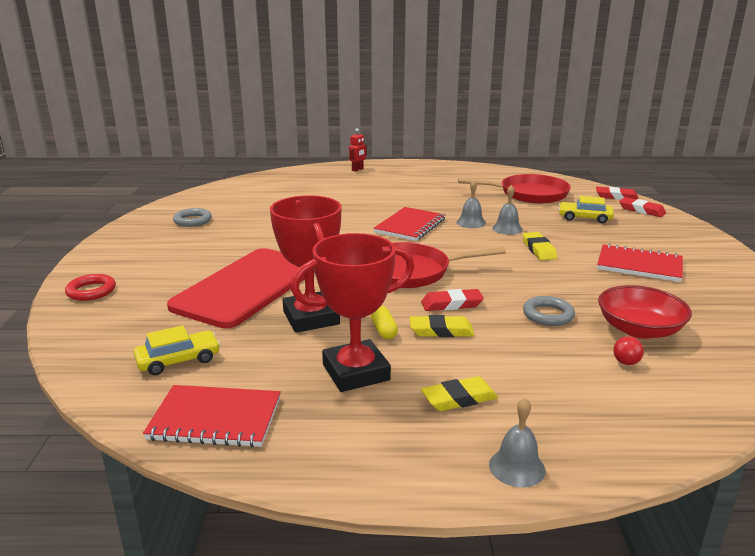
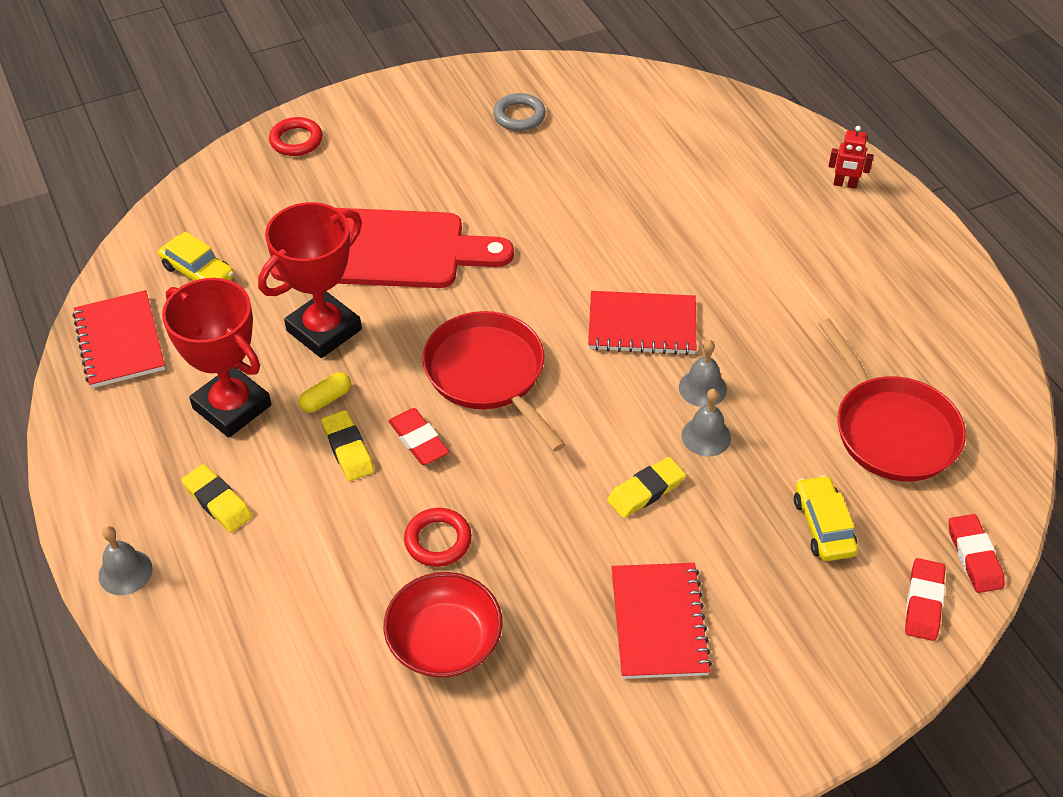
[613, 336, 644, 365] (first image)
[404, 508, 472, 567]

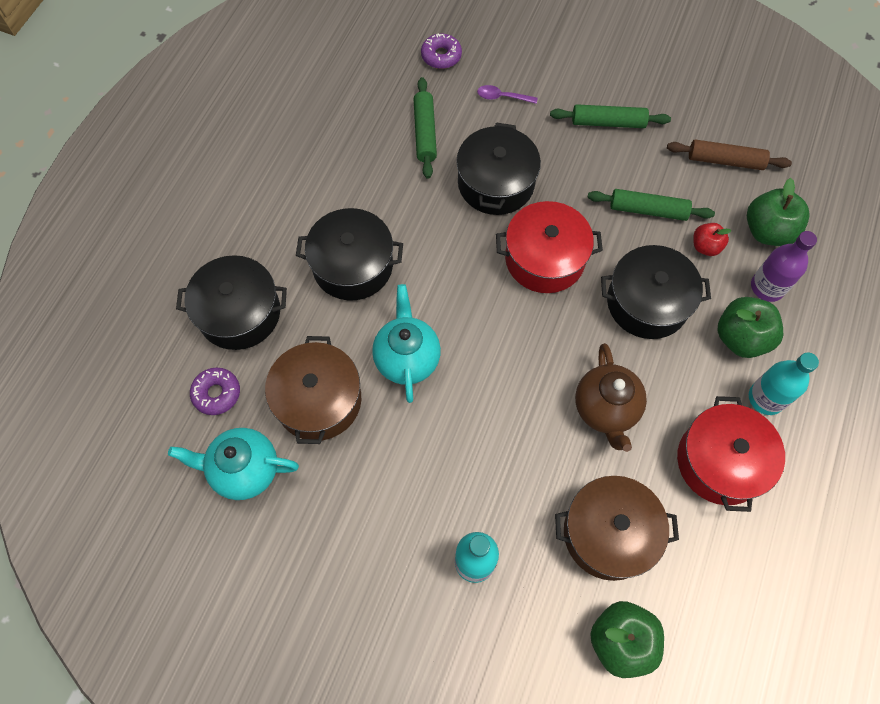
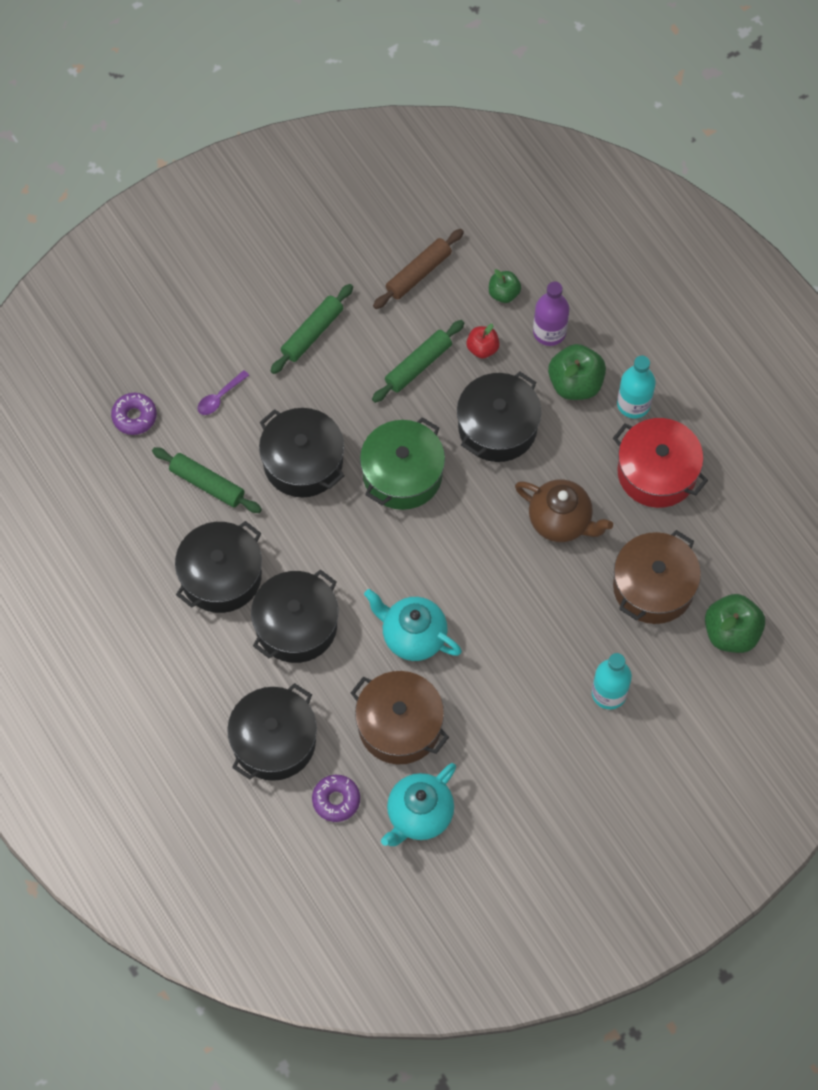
[175, 521, 262, 613]
[360, 417, 445, 510]
[489, 269, 521, 303]

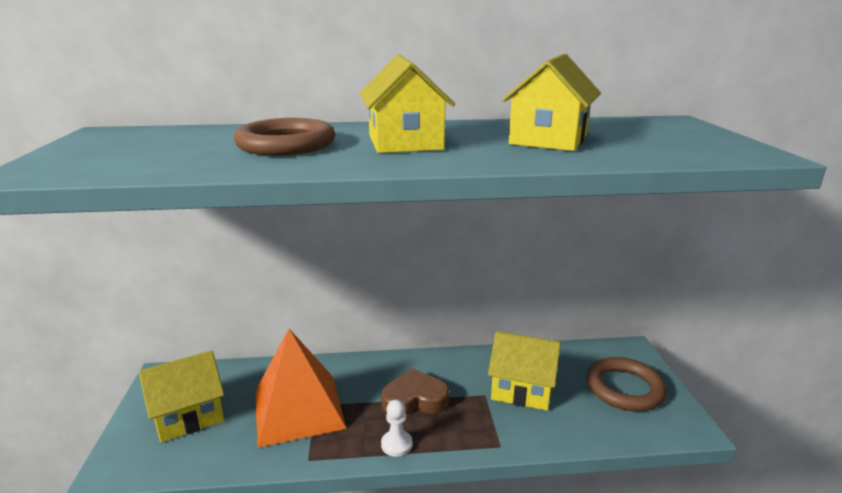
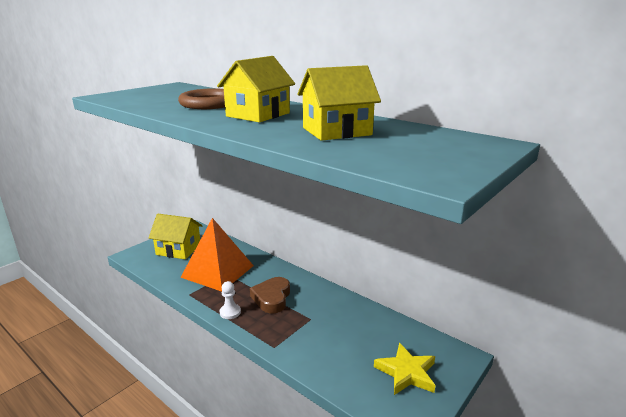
[488, 331, 561, 411] (first image)
[374, 343, 435, 395]
[250, 277, 290, 313]

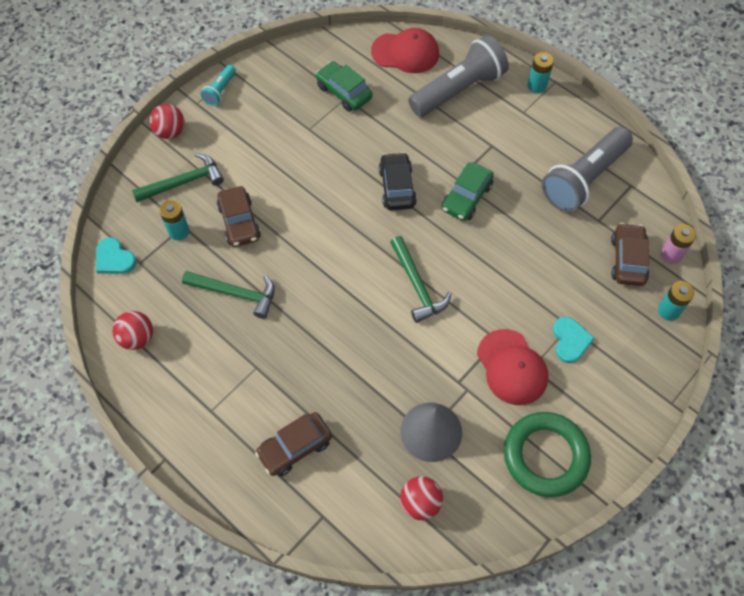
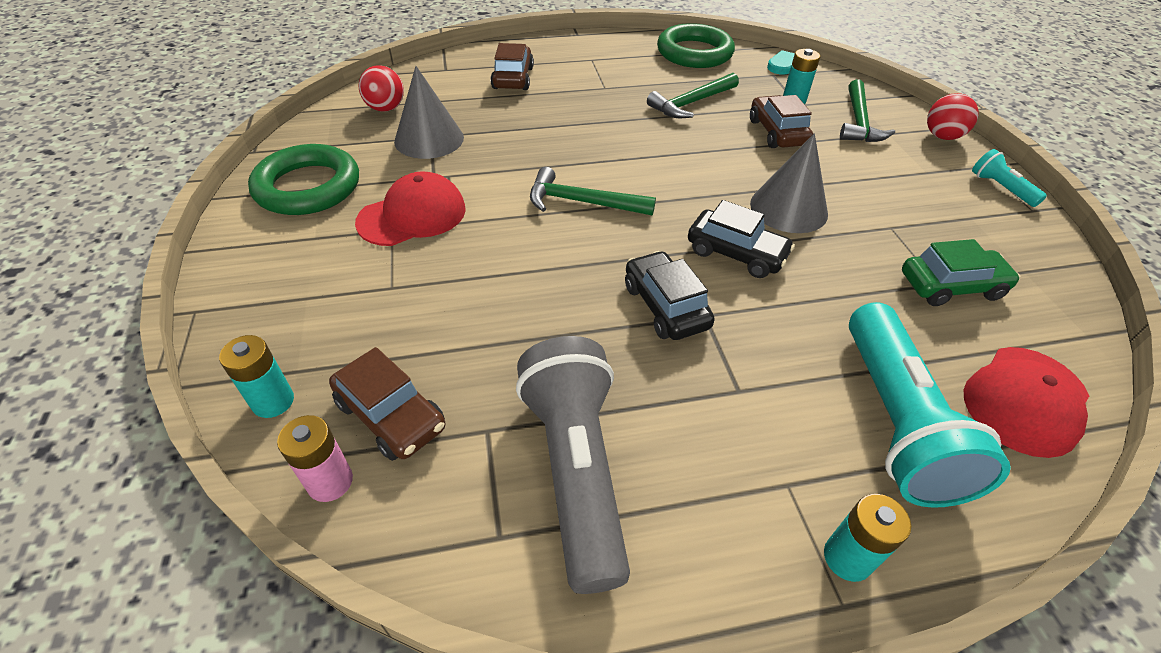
[553, 317, 595, 363] (first image)
[750, 133, 828, 233]
[657, 23, 735, 68]
[849, 302, 1011, 508]
[625, 251, 715, 340]
[750, 95, 813, 148]
[355, 171, 466, 246]

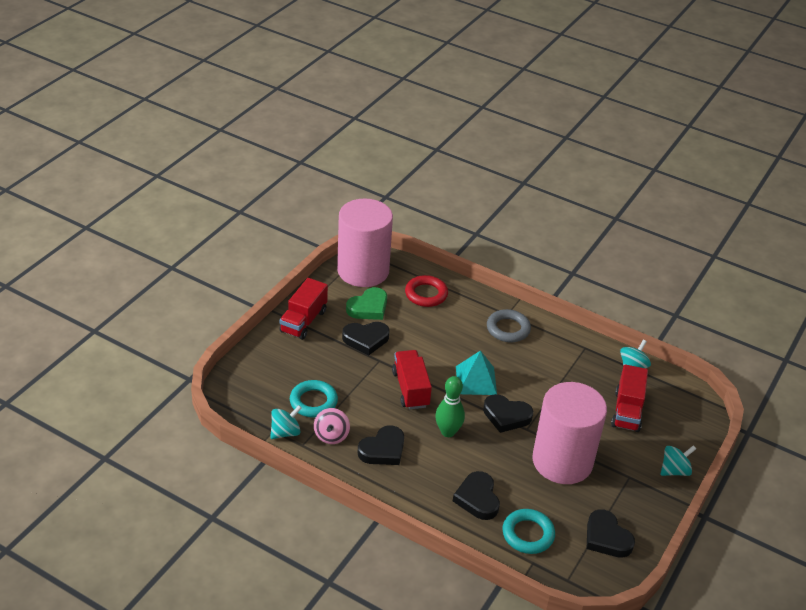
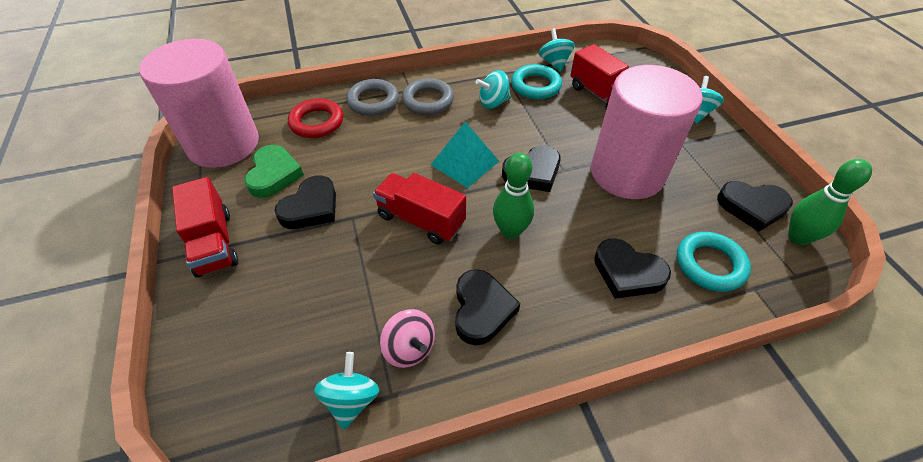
[346, 79, 399, 116]
[475, 70, 511, 109]
[788, 159, 872, 245]
[511, 64, 562, 100]

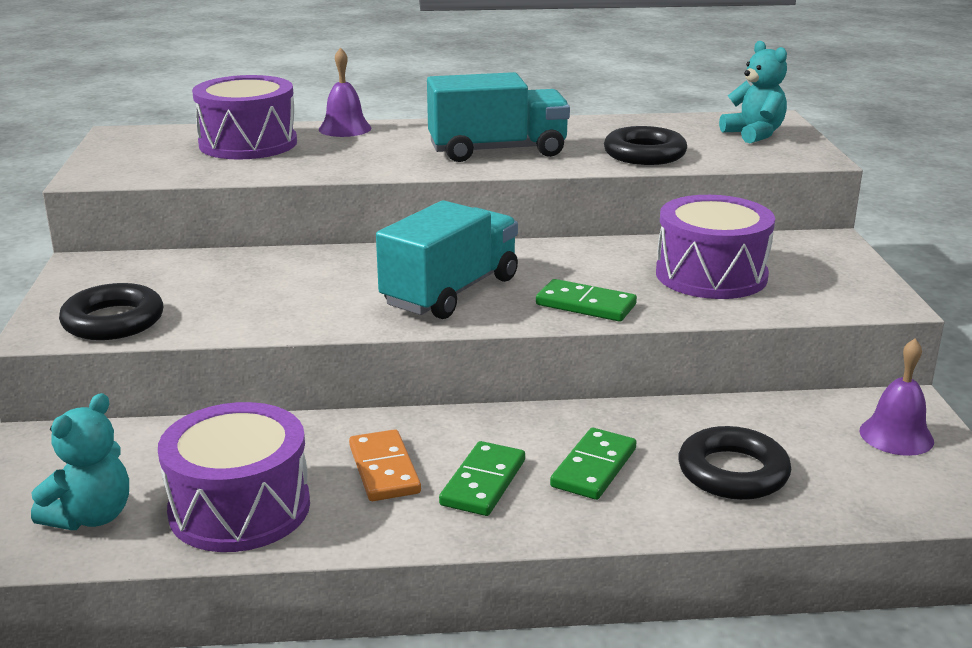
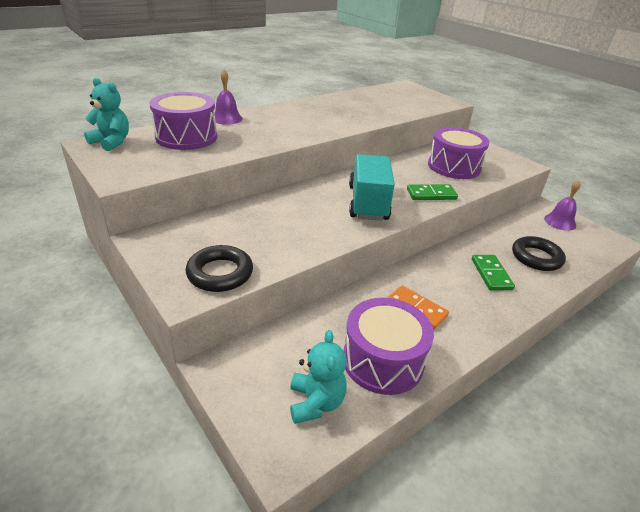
[427, 72, 570, 162] (first image)
[439, 441, 525, 516] (first image)
[604, 126, 687, 165] (first image)
[84, 78, 129, 151]

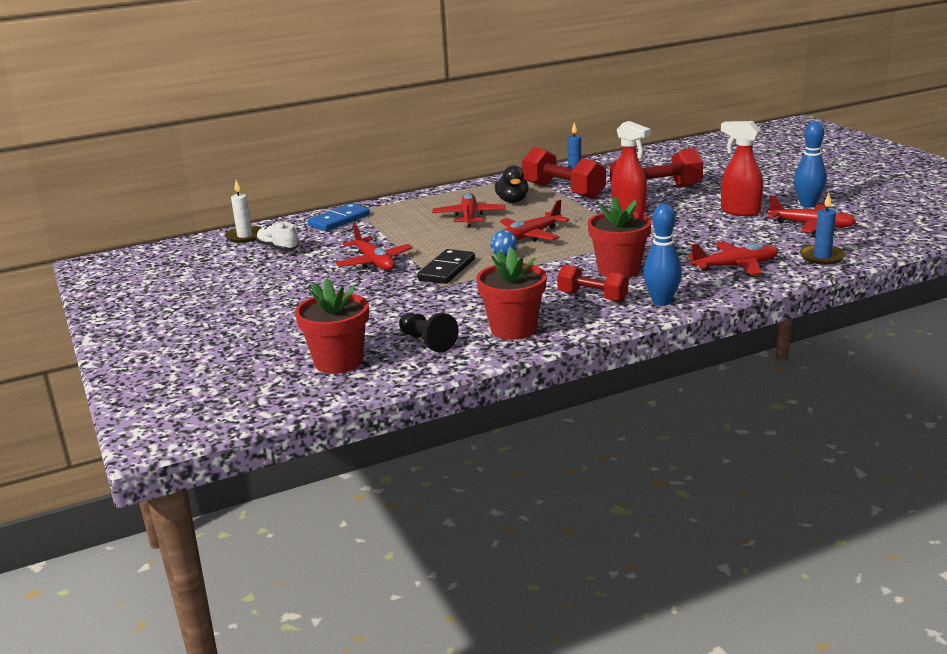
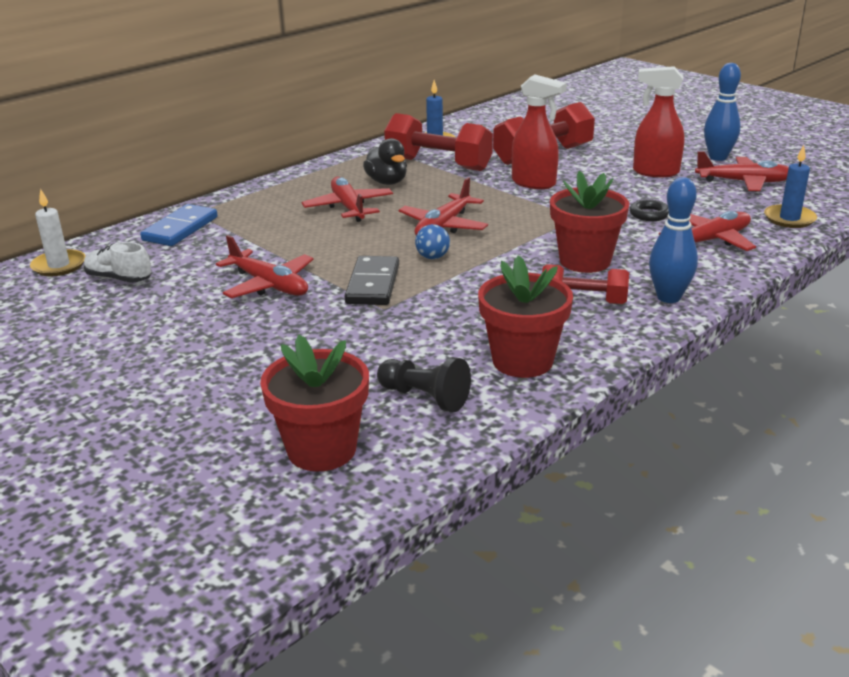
[630, 199, 669, 221]

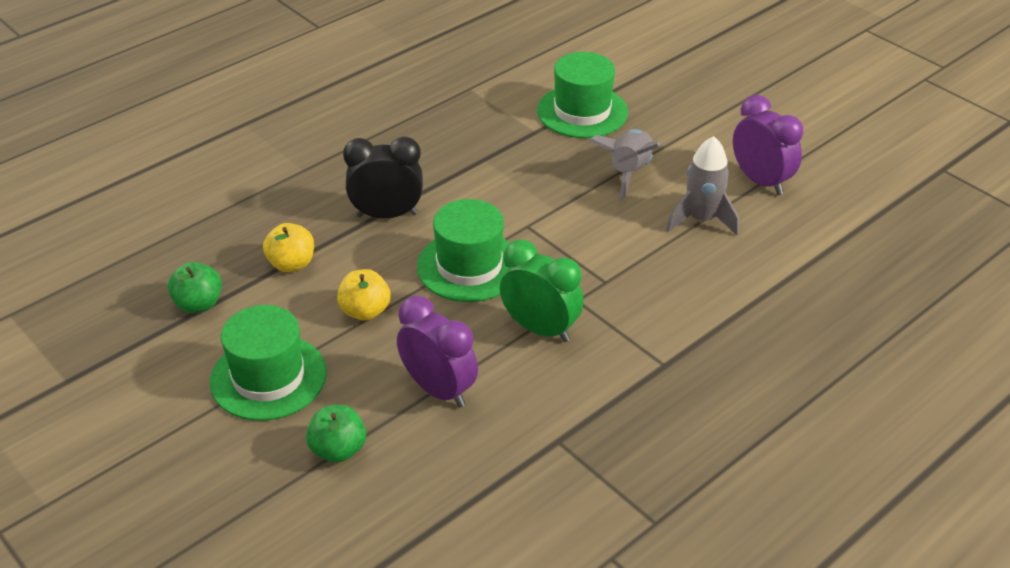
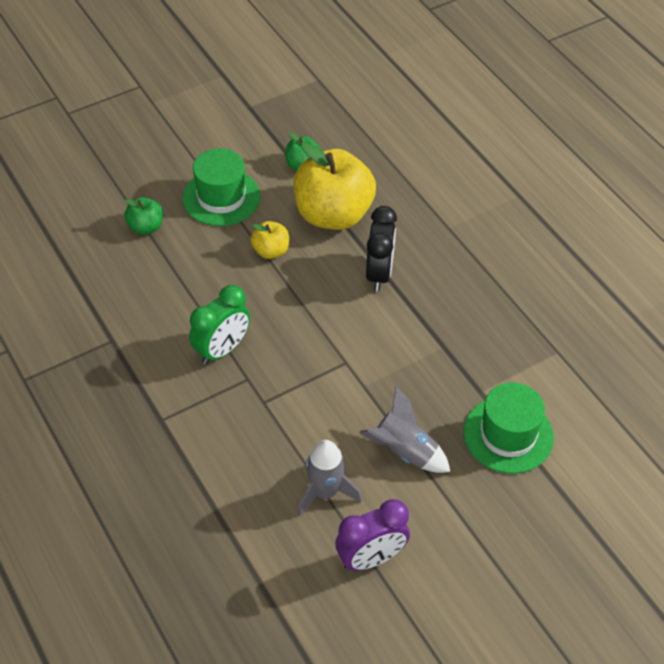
[397, 296, 478, 408] (first image)
[417, 199, 510, 302] (first image)
[293, 142, 376, 230]

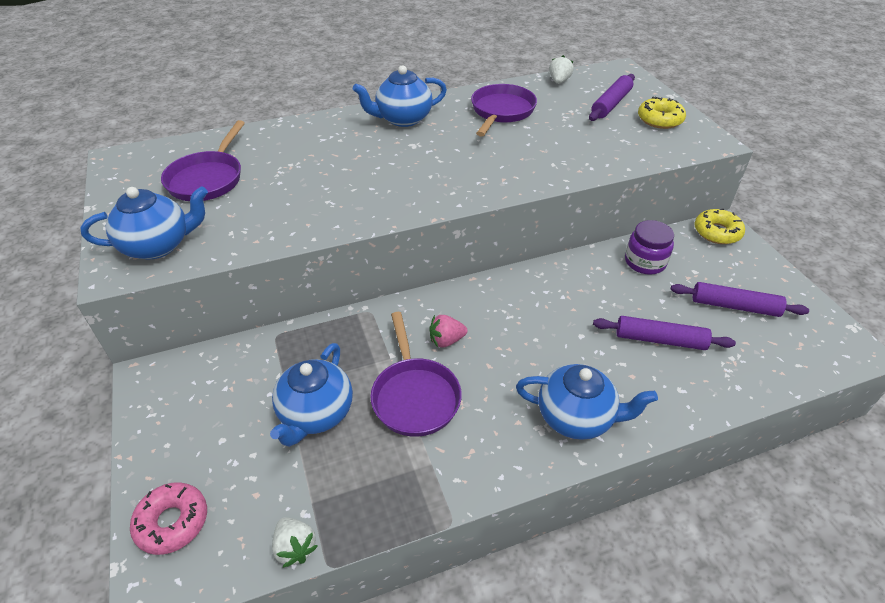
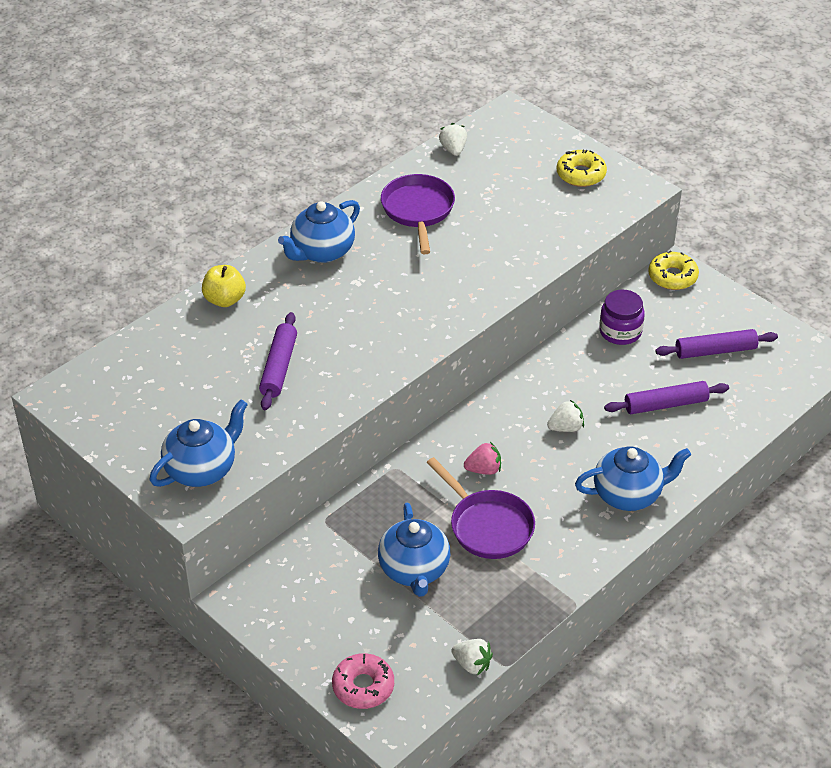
[161, 120, 245, 201] (first image)
[202, 265, 246, 307]
[547, 400, 584, 432]
[259, 312, 297, 410]
[464, 442, 501, 475]

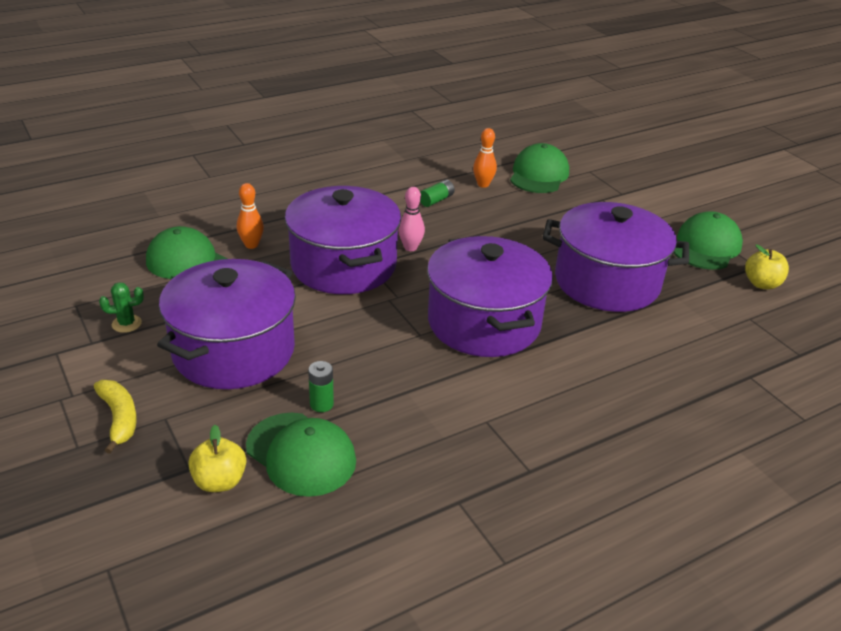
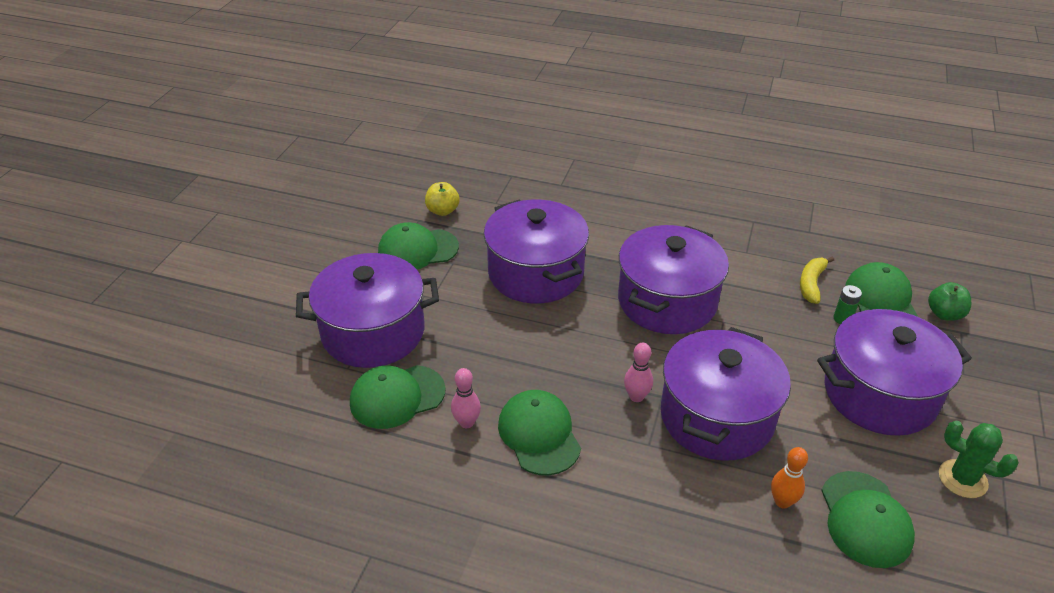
[296, 253, 439, 368]
[800, 257, 834, 304]
[498, 390, 581, 475]
[928, 282, 971, 321]
[451, 368, 481, 428]
[939, 421, 1019, 498]

